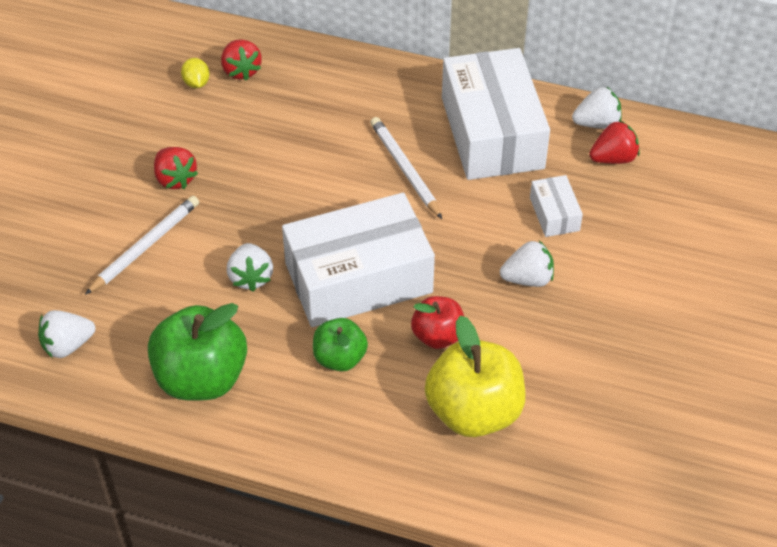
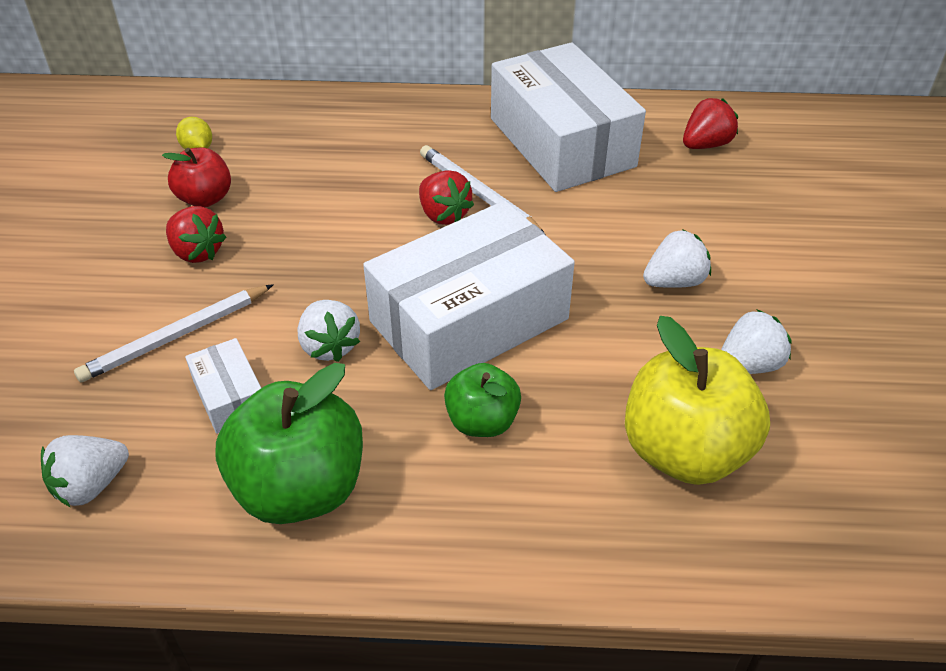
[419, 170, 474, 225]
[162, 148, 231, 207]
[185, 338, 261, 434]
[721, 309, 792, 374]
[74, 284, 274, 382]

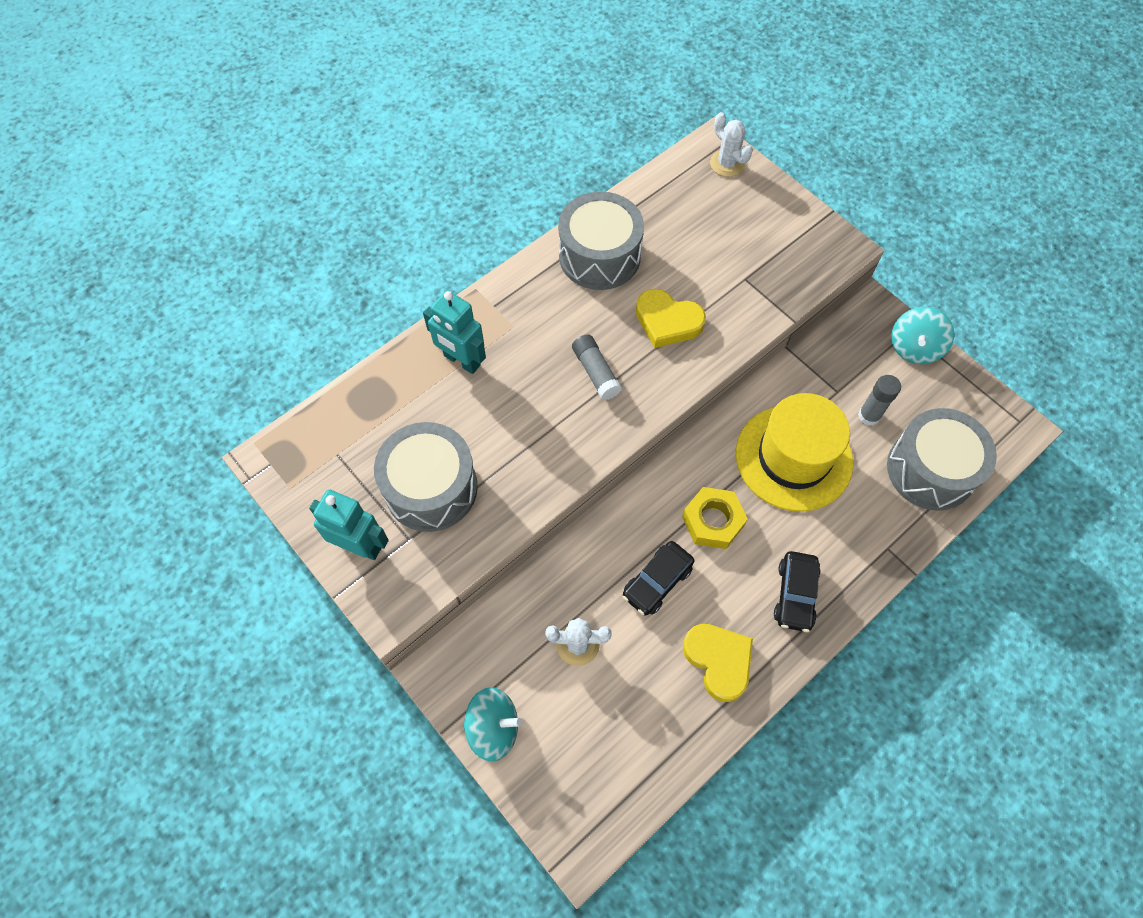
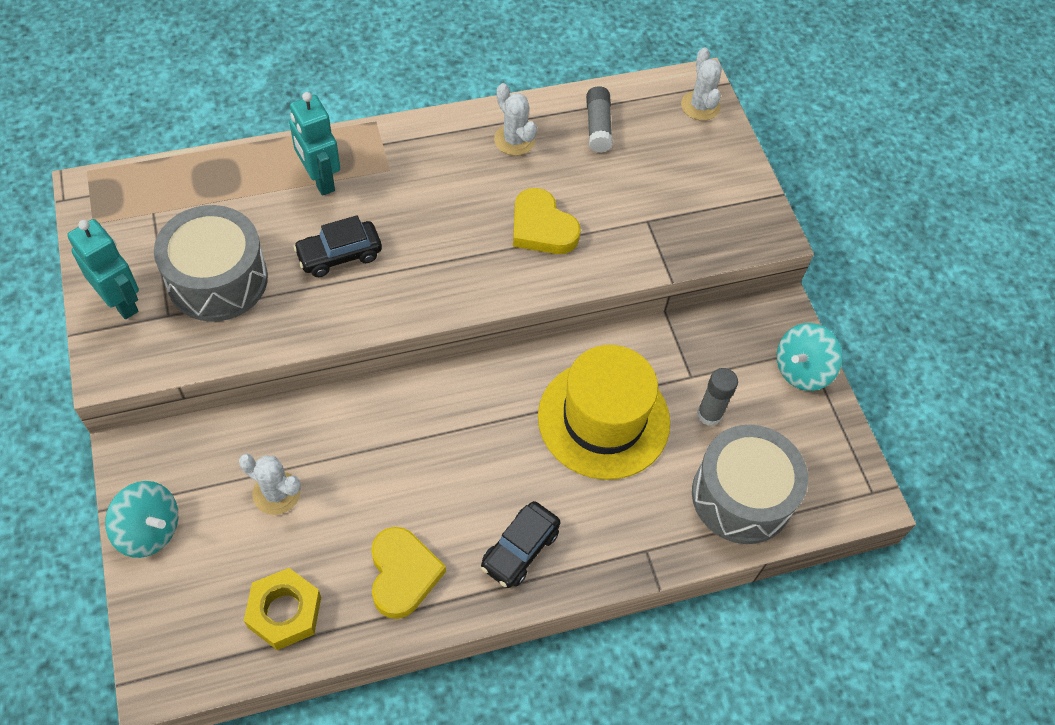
[586, 86, 613, 153]
[293, 215, 382, 277]
[244, 568, 321, 650]
[494, 83, 537, 156]

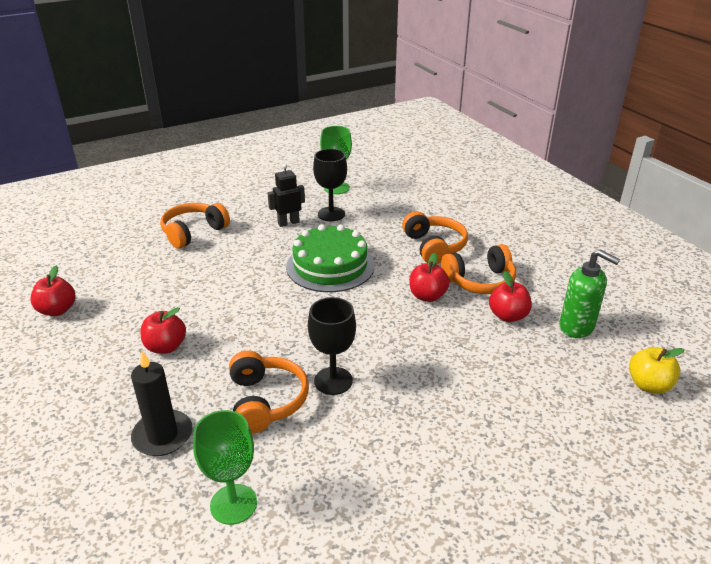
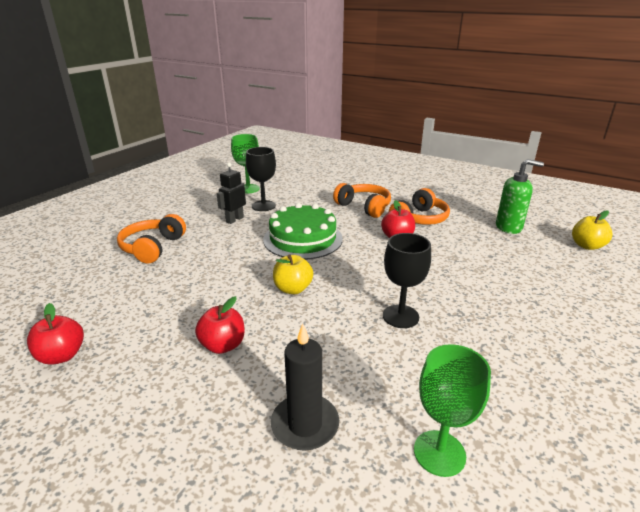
[229, 351, 309, 434] (first image)
[489, 271, 532, 322] (first image)
[273, 254, 313, 294]

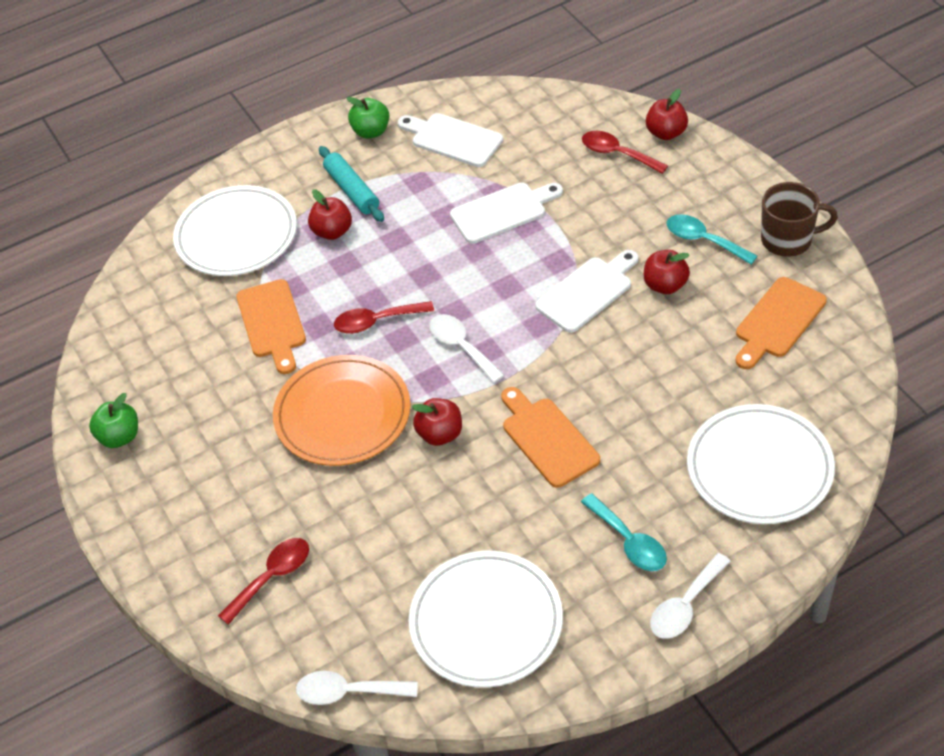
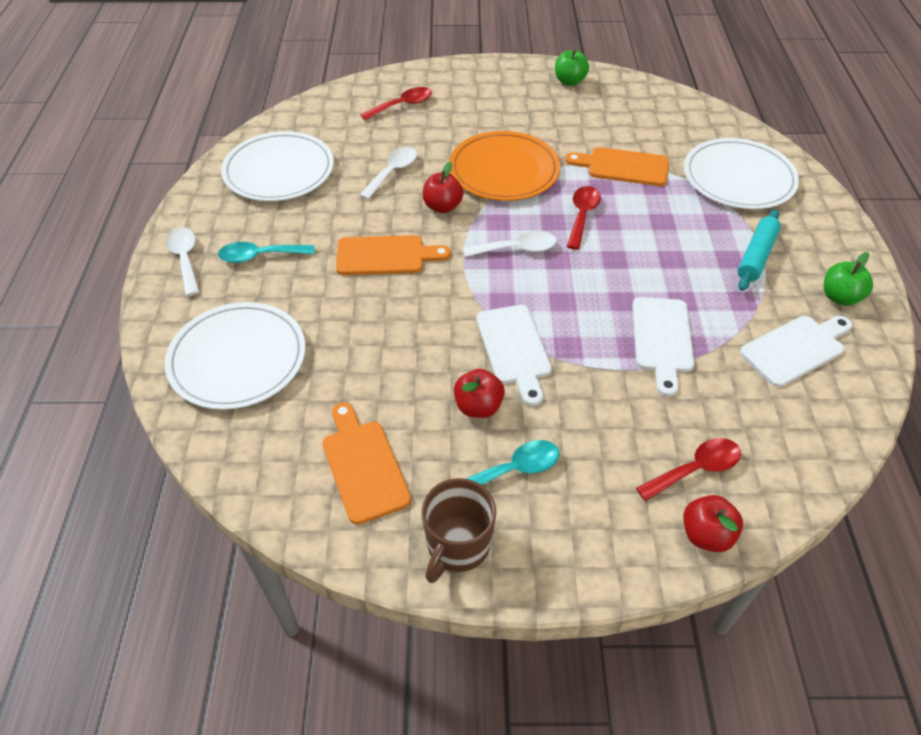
[308, 189, 352, 240] (first image)
[359, 147, 417, 200]
[361, 87, 432, 121]
[738, 209, 781, 291]

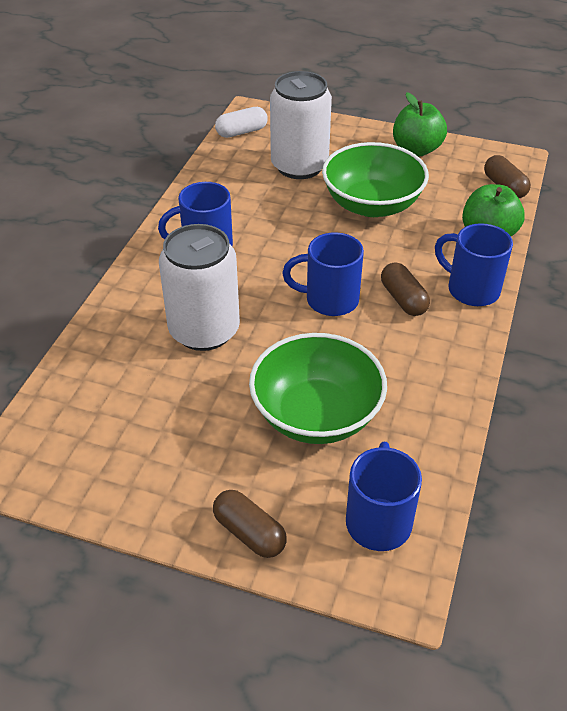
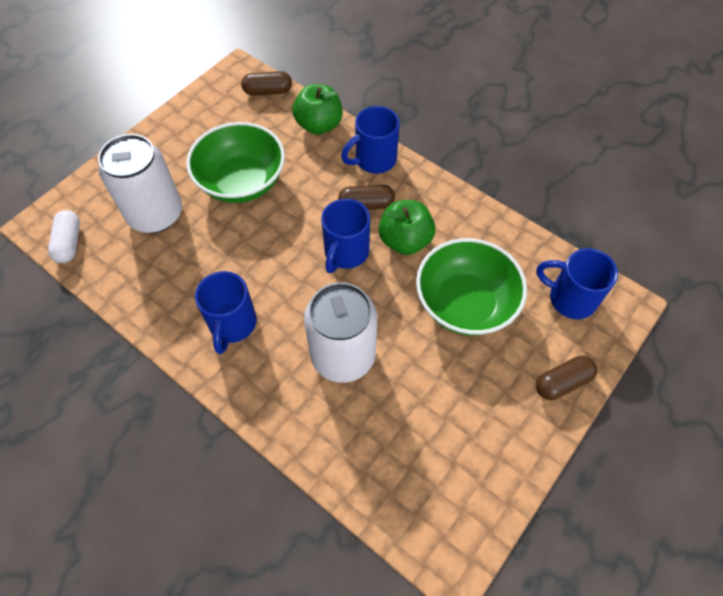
[379, 200, 435, 255]

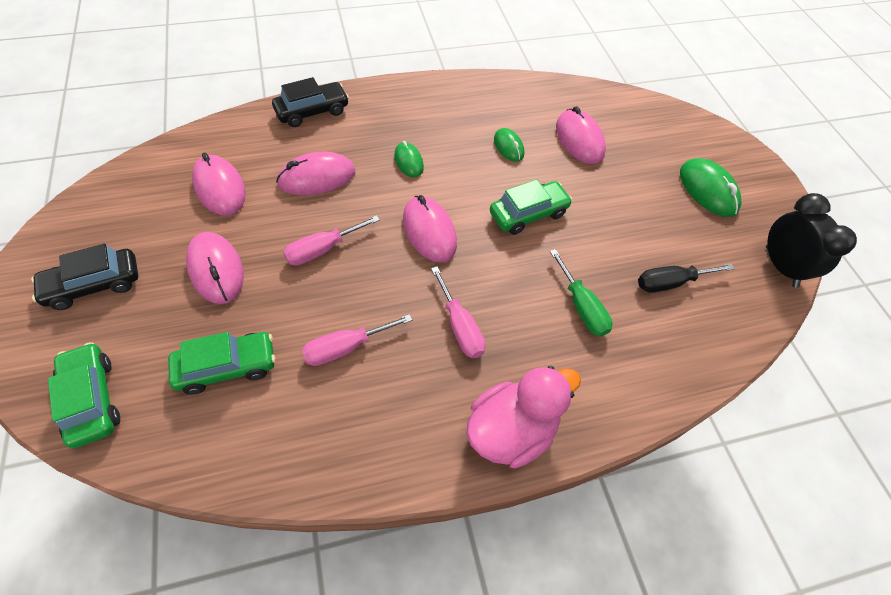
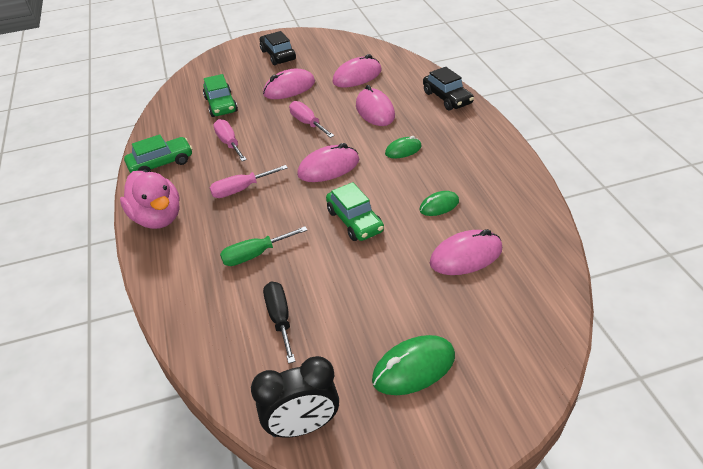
[124, 135, 192, 173]

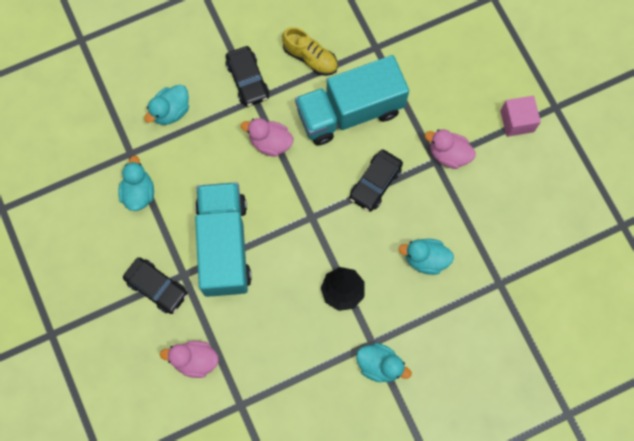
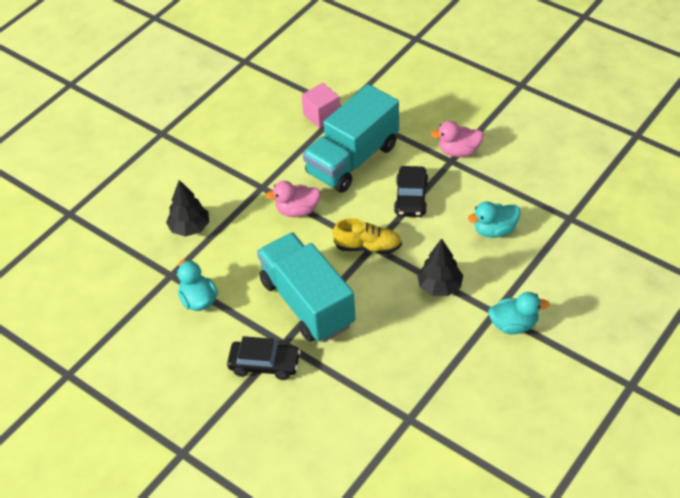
[160, 341, 219, 378] (first image)
[226, 46, 269, 107] (first image)
[333, 218, 402, 254]
[301, 83, 340, 128]
[166, 180, 209, 237]

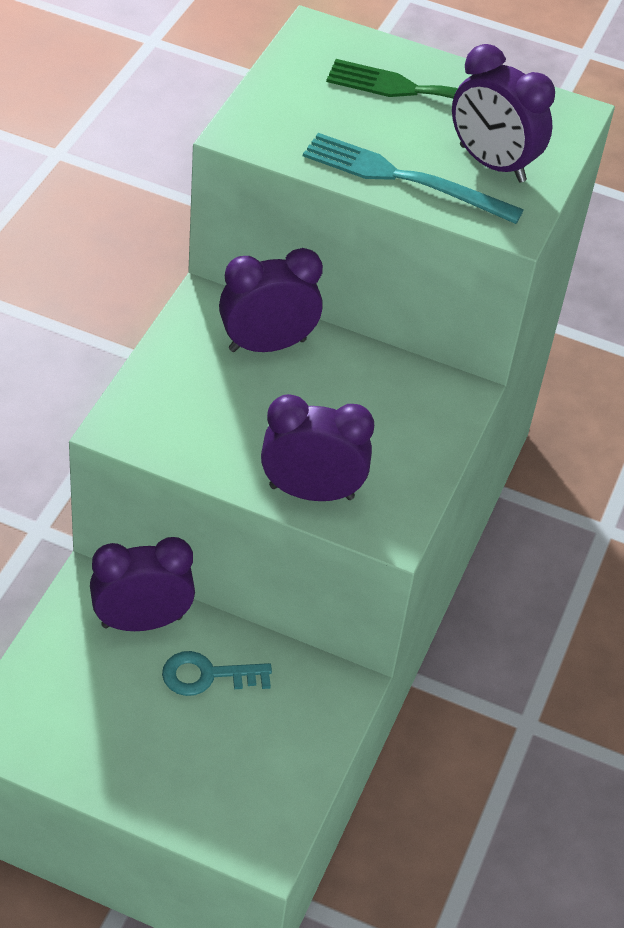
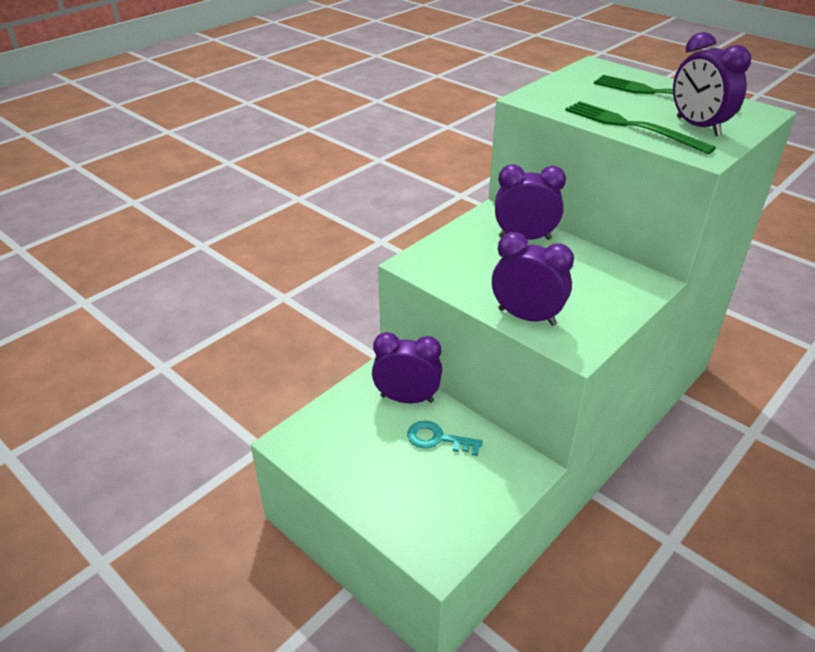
[565, 101, 716, 154]

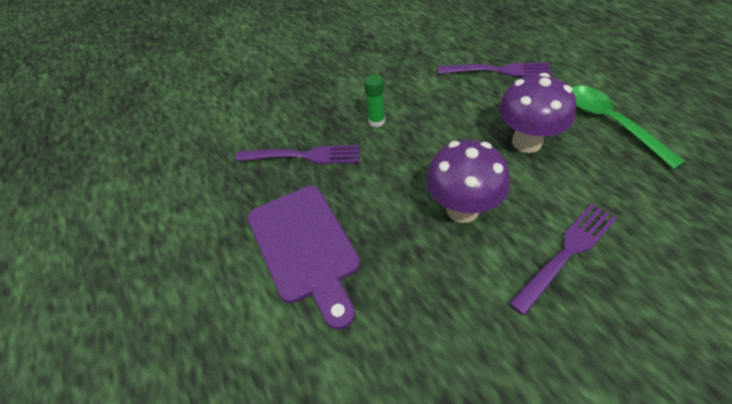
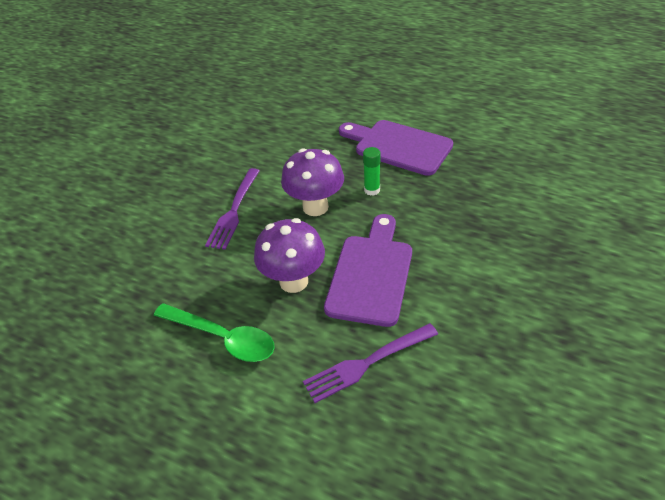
[235, 145, 360, 164] (first image)
[324, 214, 412, 327]
[363, 147, 381, 196]

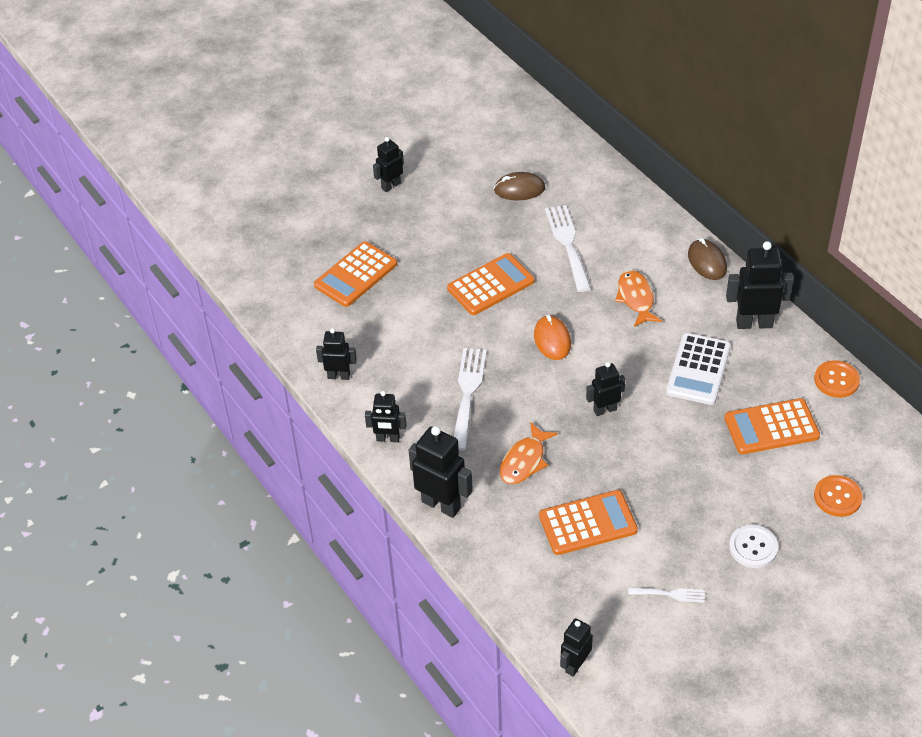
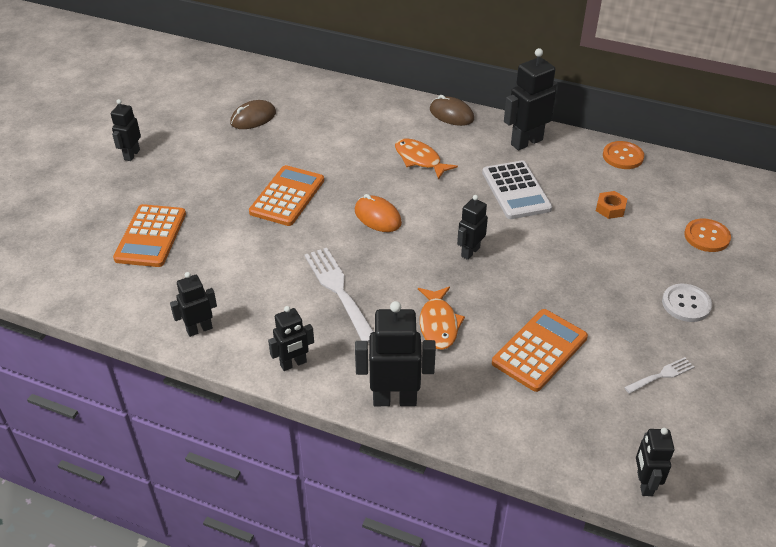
[545, 205, 591, 292] (first image)
[596, 191, 627, 219]

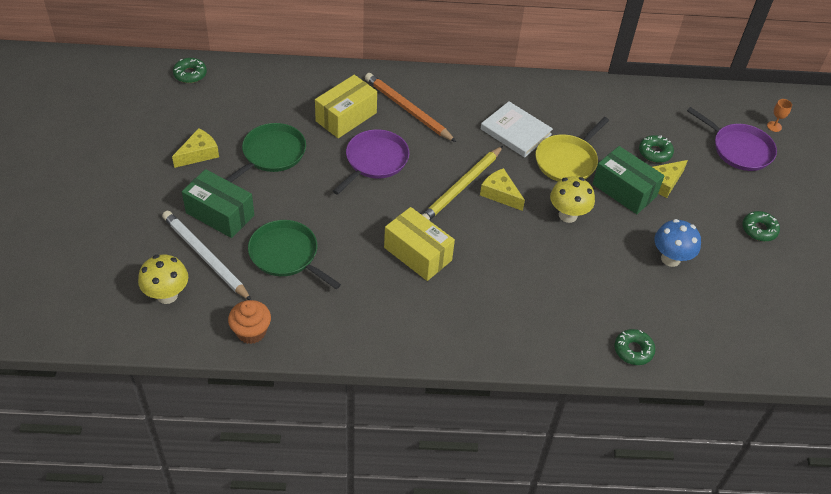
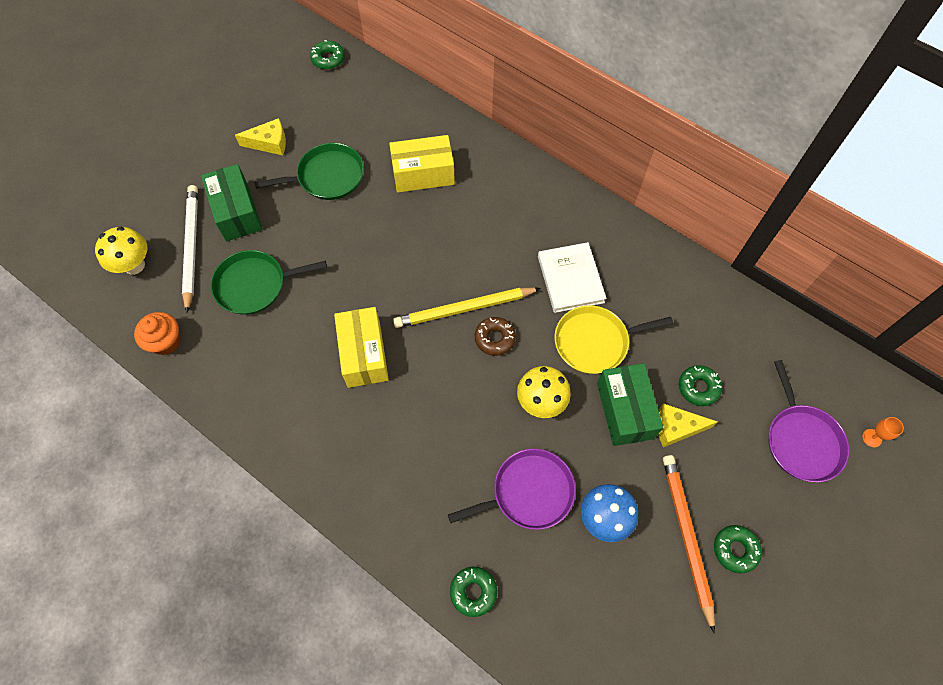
[448, 448, 576, 530]
[663, 455, 715, 634]
[475, 317, 516, 356]
[211, 250, 327, 315]

